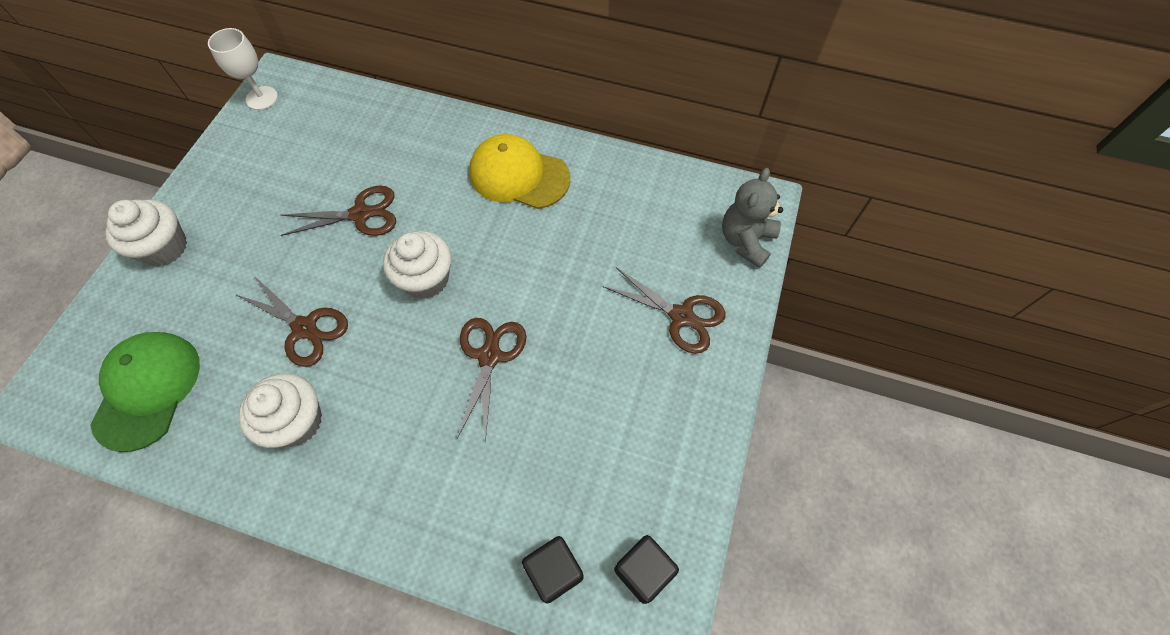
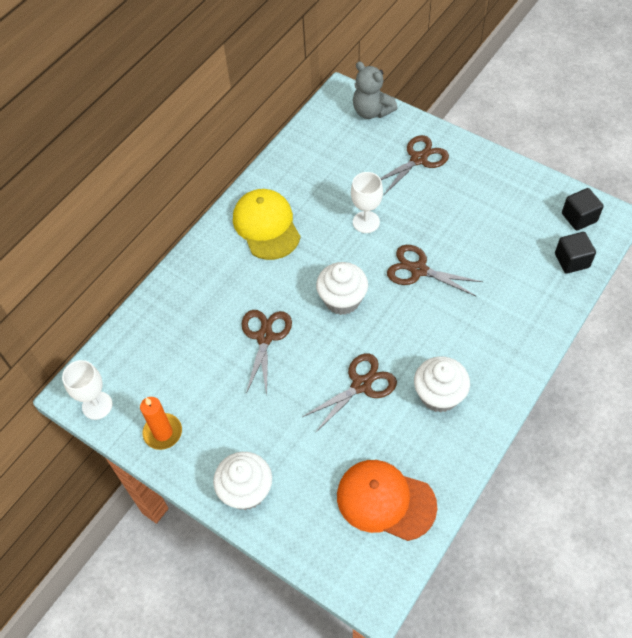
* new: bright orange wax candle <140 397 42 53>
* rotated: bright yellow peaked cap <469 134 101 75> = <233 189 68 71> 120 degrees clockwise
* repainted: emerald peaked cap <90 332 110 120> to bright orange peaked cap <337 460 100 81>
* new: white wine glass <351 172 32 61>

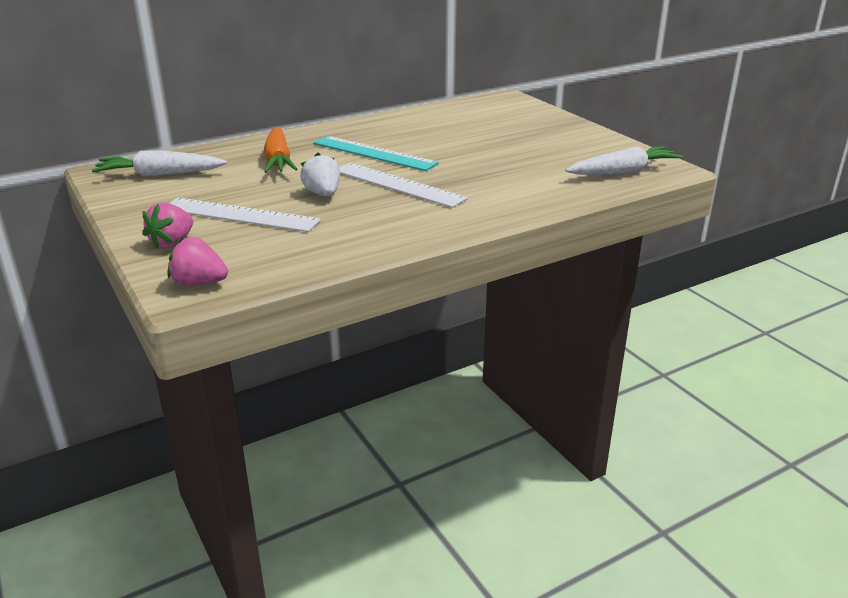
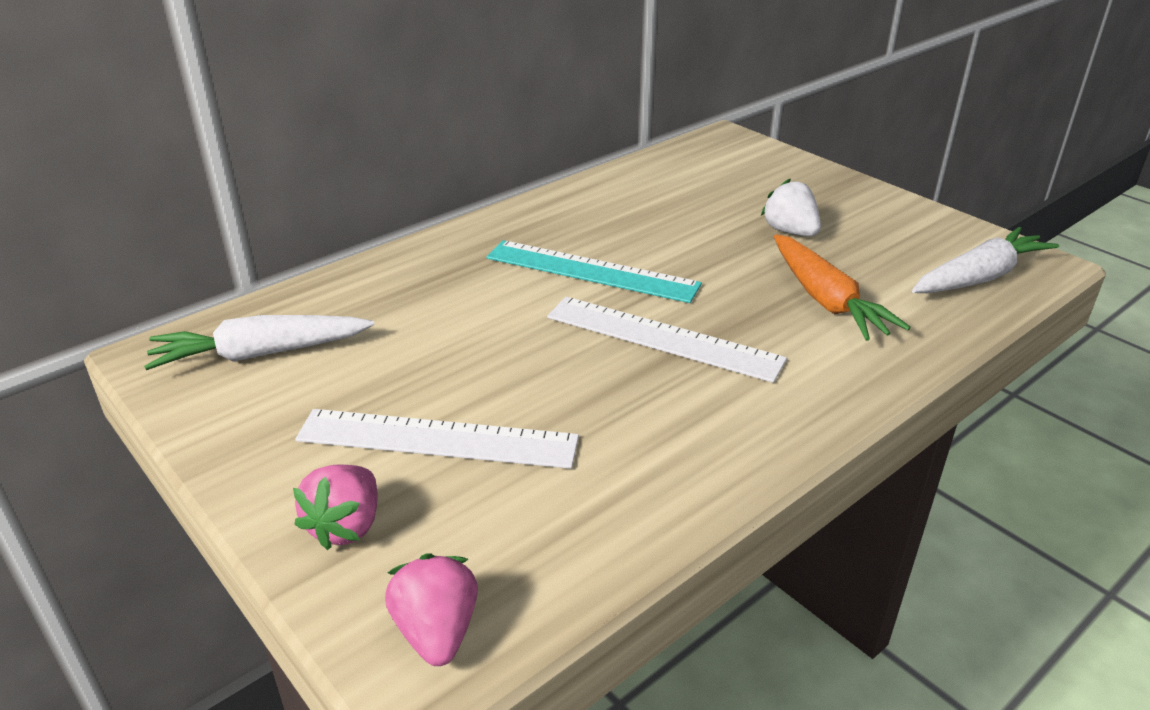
* rotated: rosy toy strawberry <168 237 60 49> = <385 553 93 113> 75 degrees clockwise
* shifted: white toy strawberry <300 153 40 43> to <761 179 60 57>
* shifted: bright orange carrot <264 127 34 46> to <774 234 137 107>

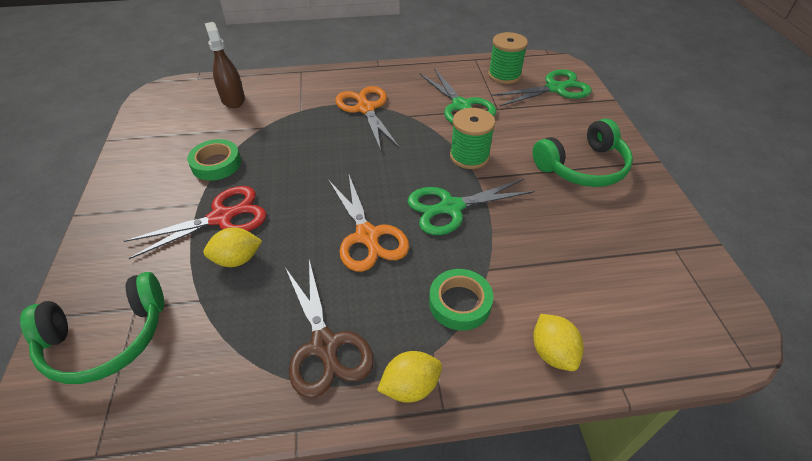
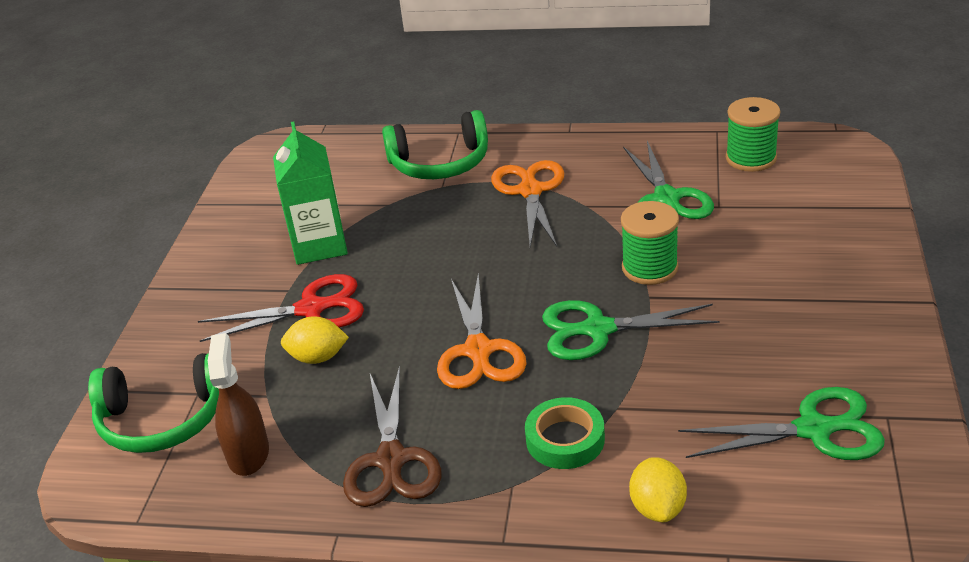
* shifted: brown sprayer <205 22 40 86> to <208 333 61 143>
* swapped: emerald tape <187 139 54 42> to emerald carton <273 121 75 144>
* shifted: emerald headset <532 118 101 69> to <382 110 106 69>
* shifted: emerald scissors <491 69 101 38> to <678 387 207 73>
* gone: bright yellow toy lemon <377 351 65 52>

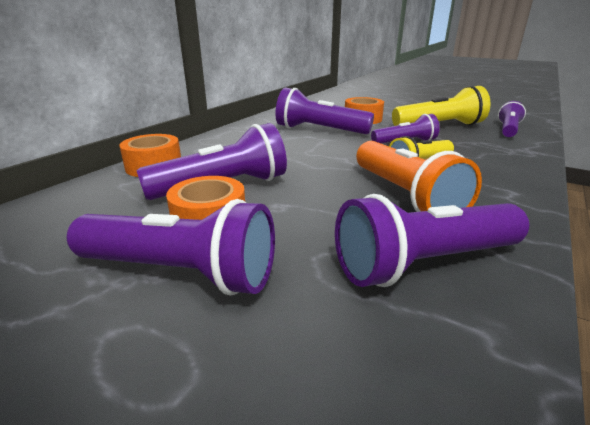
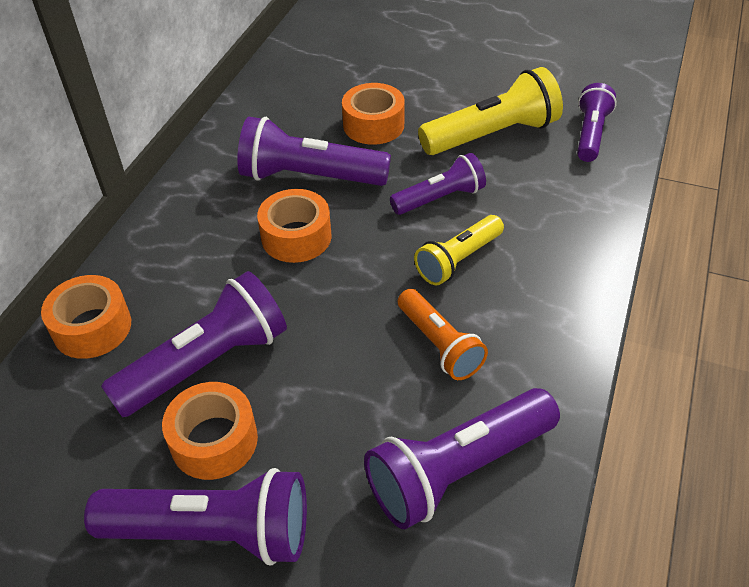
* new: bright orange tape <257 189 75 74>
* scaled: bright orange torch <356 141 126 71> = <398 289 90 91> x0.63

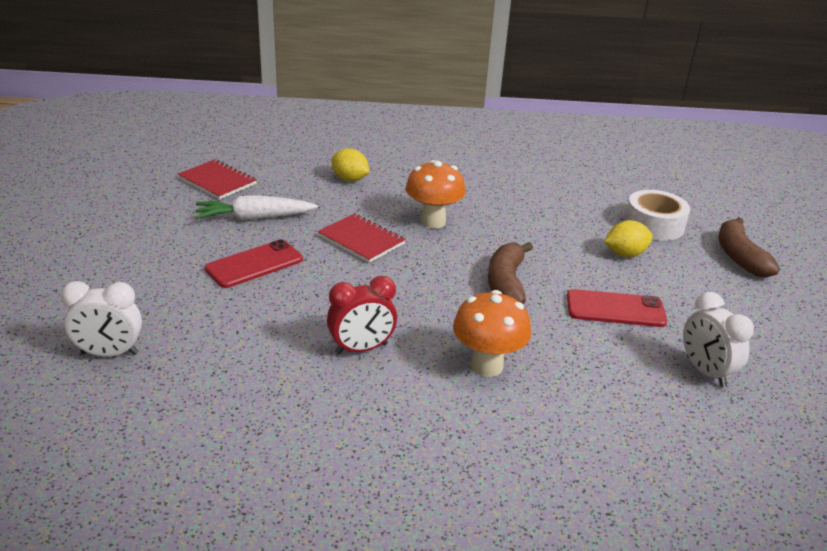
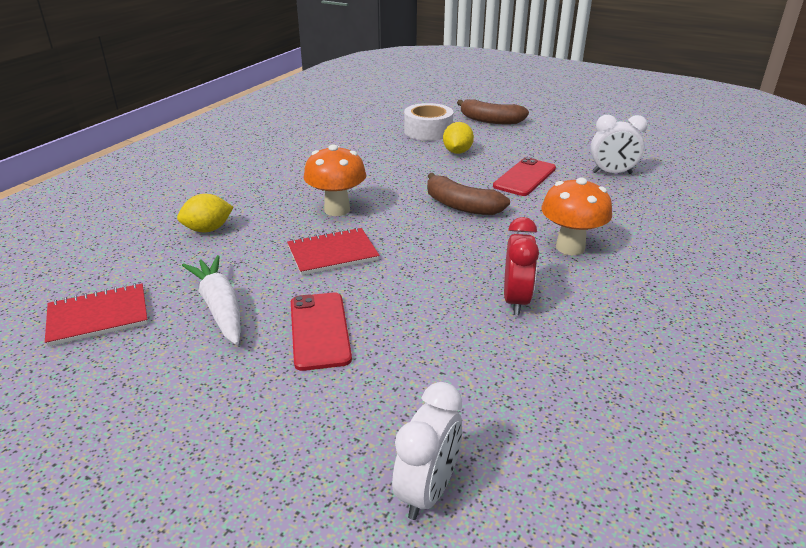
* rotated: white carrot <195 195 123 26> = <182 255 59 90> 135 degrees clockwise

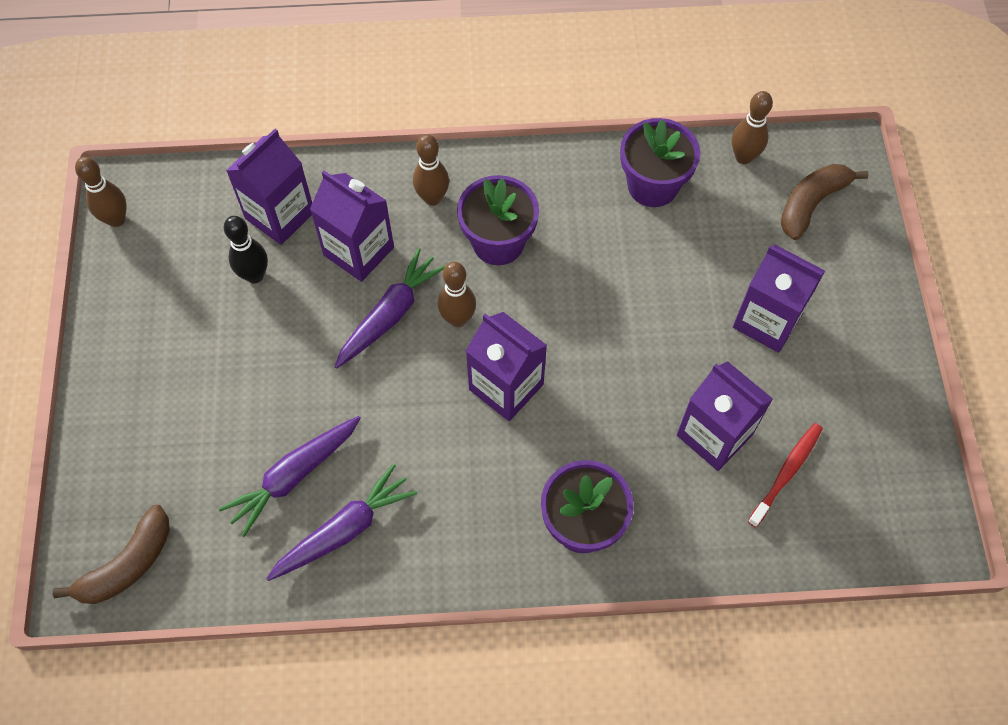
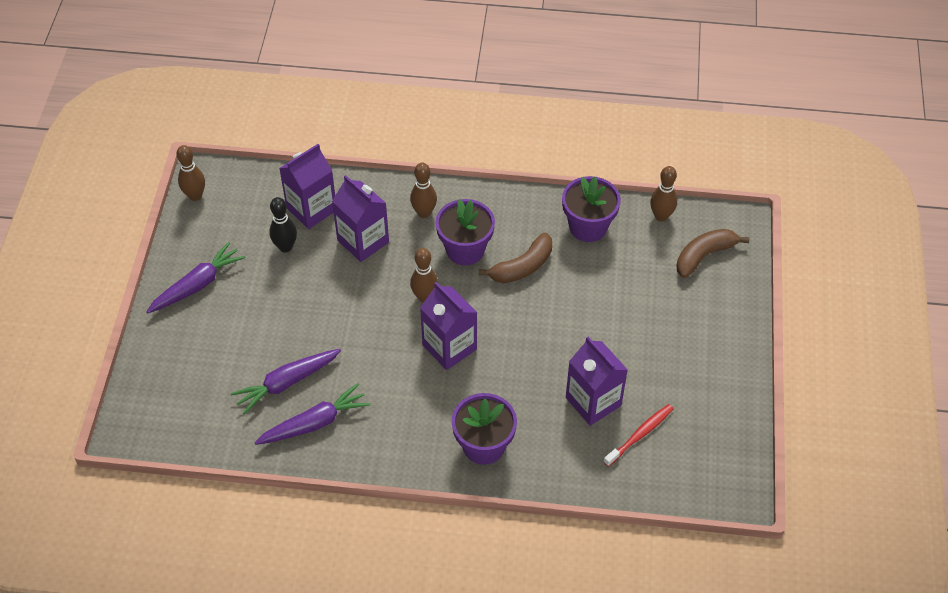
* shifted: purple carrot <334 248 112 121> to <146 242 99 71>
* shifted: brown banana fruit <53 505 117 99> to <478 233 74 50>
* gone: purple carton <733 245 92 108>

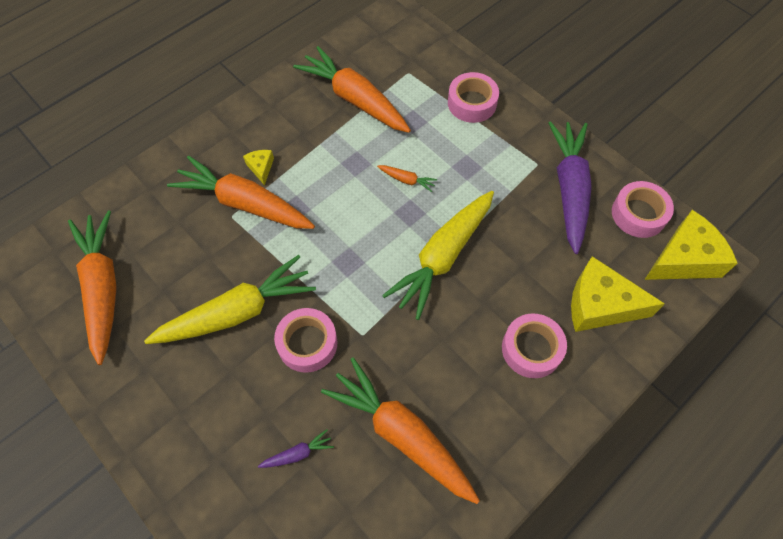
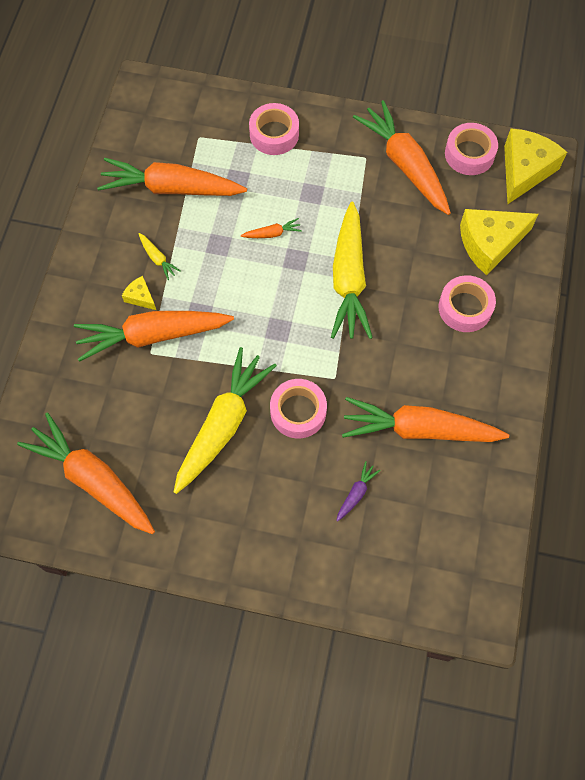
* new: bright yellow carrot <139 233 42 47>
* repainted: purple carrot <548 121 44 133> to bright orange carrot <353 100 98 115>

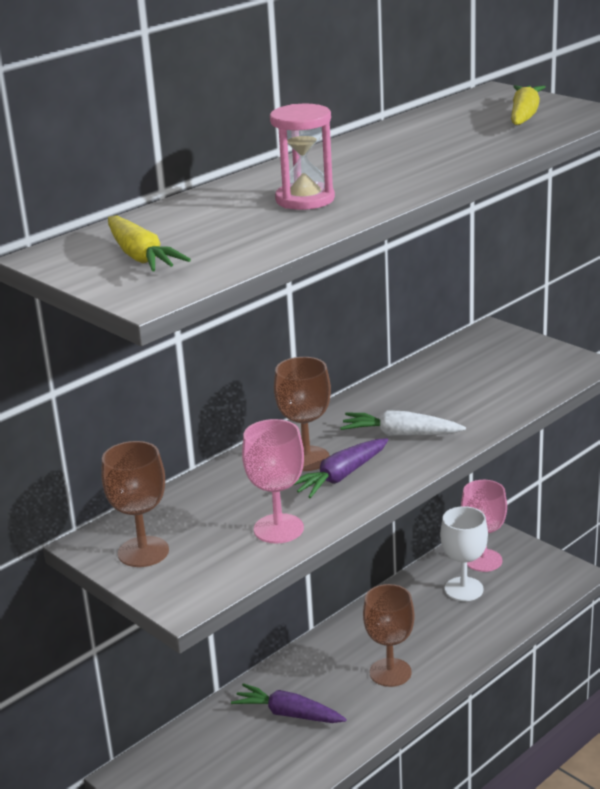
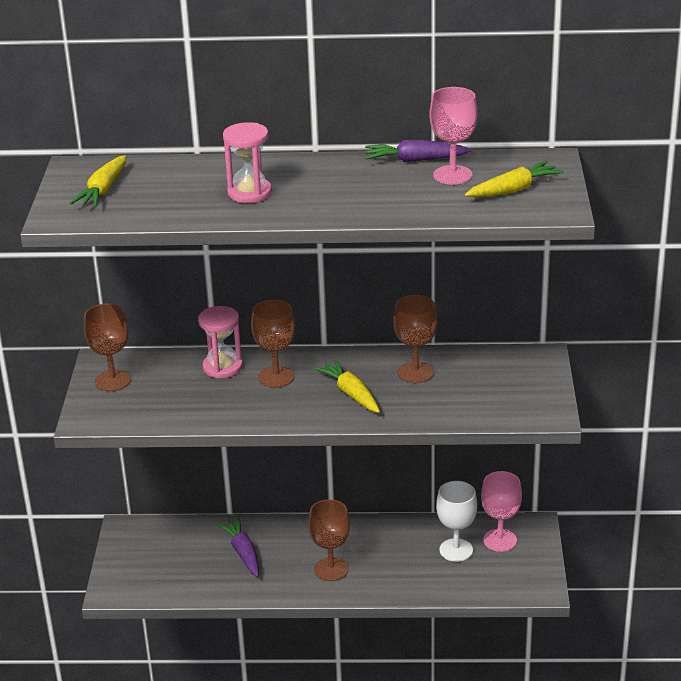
* new: rosy sandglass <198 306 45 72>
* repainted: white carrot <340 410 126 26> to bright yellow carrot <315 360 65 53>
* shifted: purple carrot <292 438 96 60> to <365 140 106 22>
* new: brown wine glass <393 295 44 88>
* shifted: rosy wine glass <242 419 62 124> to <429 87 48 98>

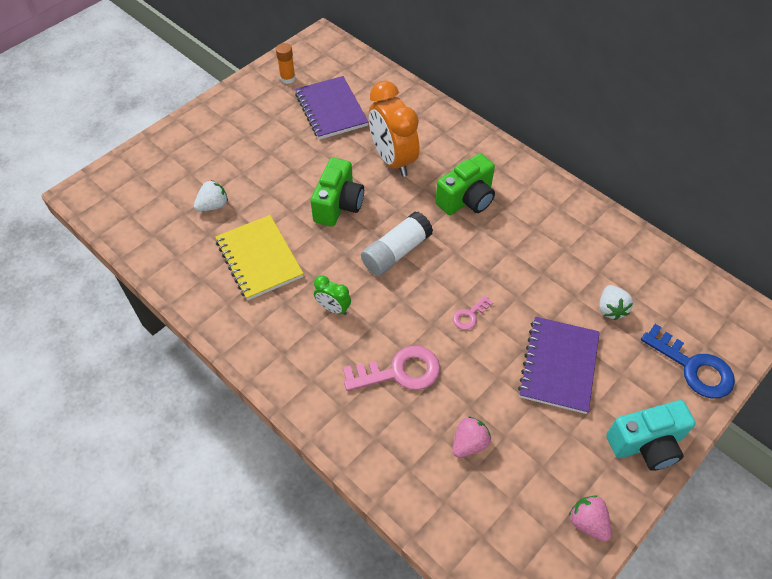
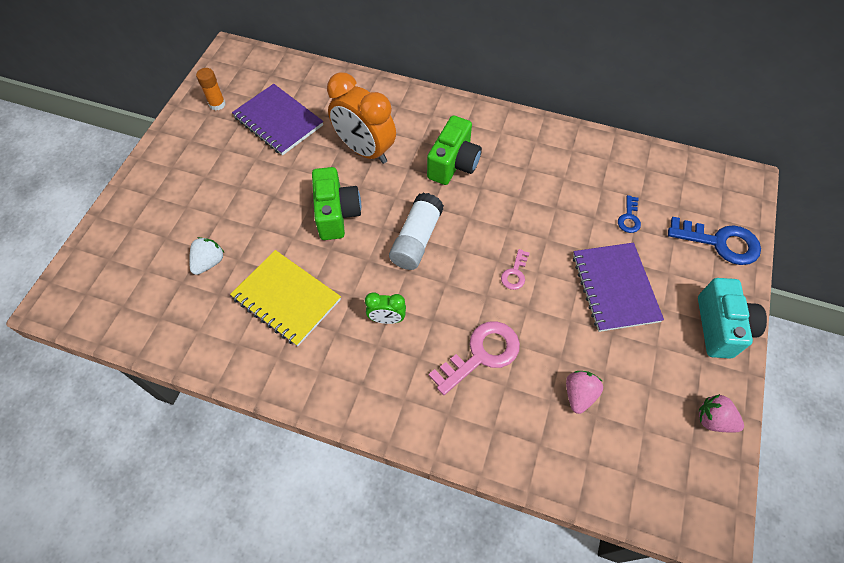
* swapped: white toy strawberry <599 285 34 35> to cobalt door key <618 195 23 38>
* rotated: aqua compact camera <606 400 90 71> = <698 278 69 80> 45 degrees counterclockwise

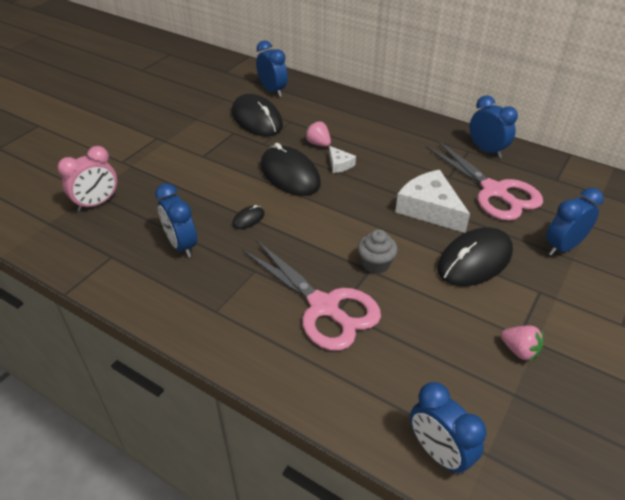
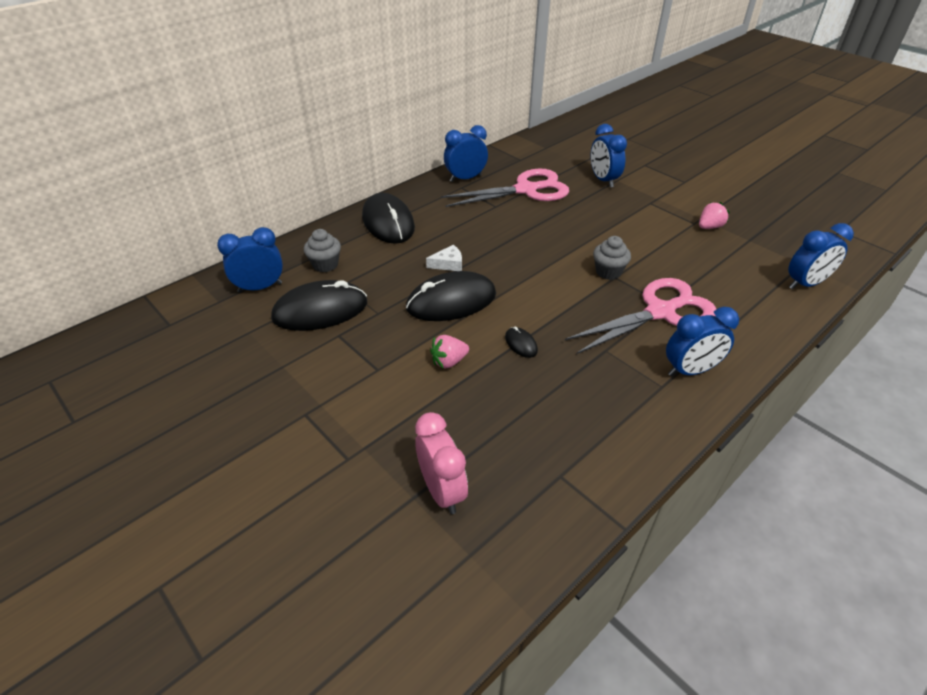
* new: ash-grey muffin <304 229 37 43>
* shifted: black PC mouse <437 227 76 59> to <362 193 53 51>
* shifted: rosy toy strawberry <305 121 26 26> to <430 335 39 34>
* shifted: cobalt clock <155 183 42 75> to <666 307 73 70>
* gone: white piece of cheese <395 170 75 63>

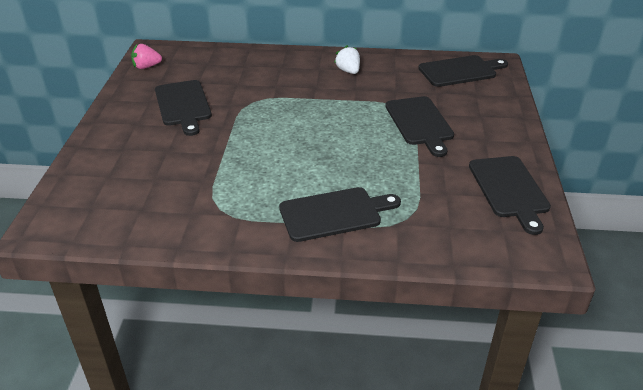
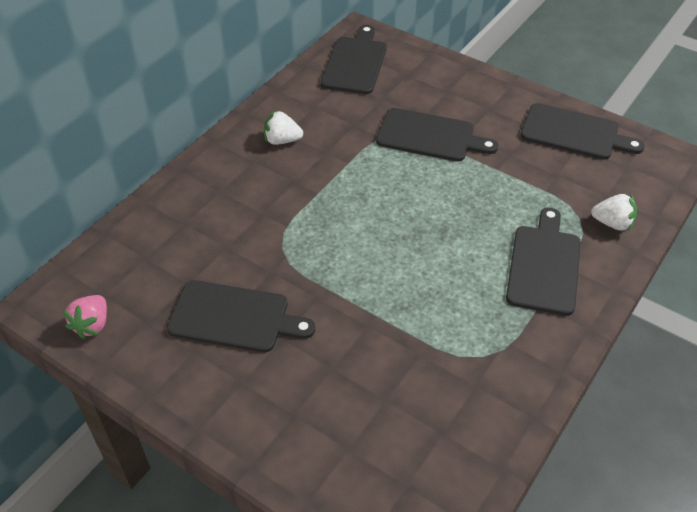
* new: white toy strawberry <591 194 46 37>

